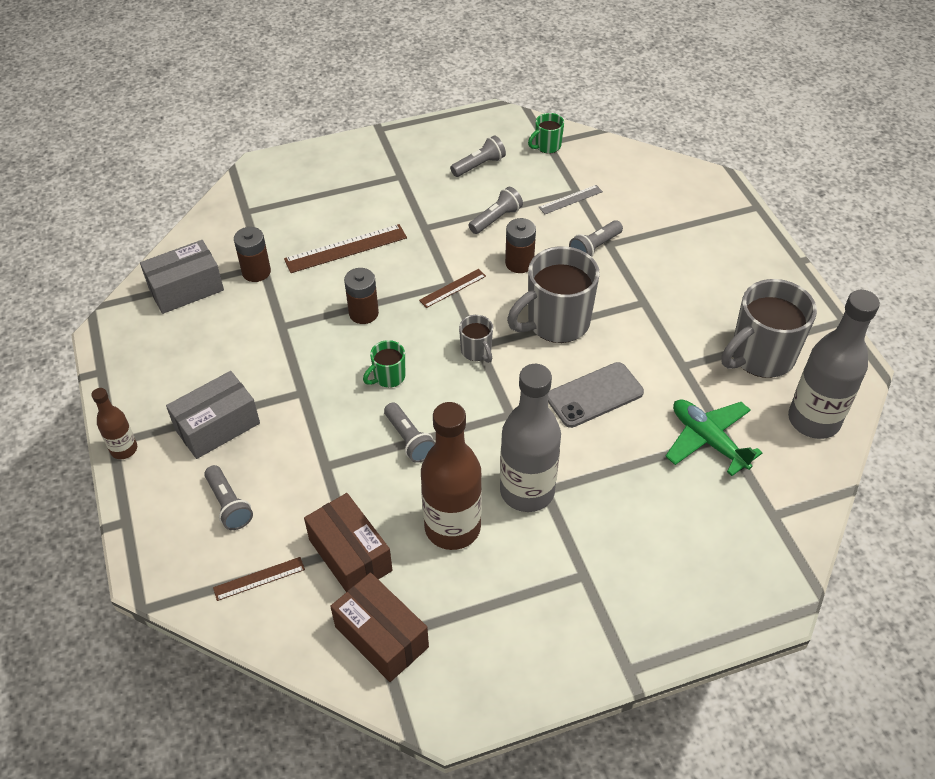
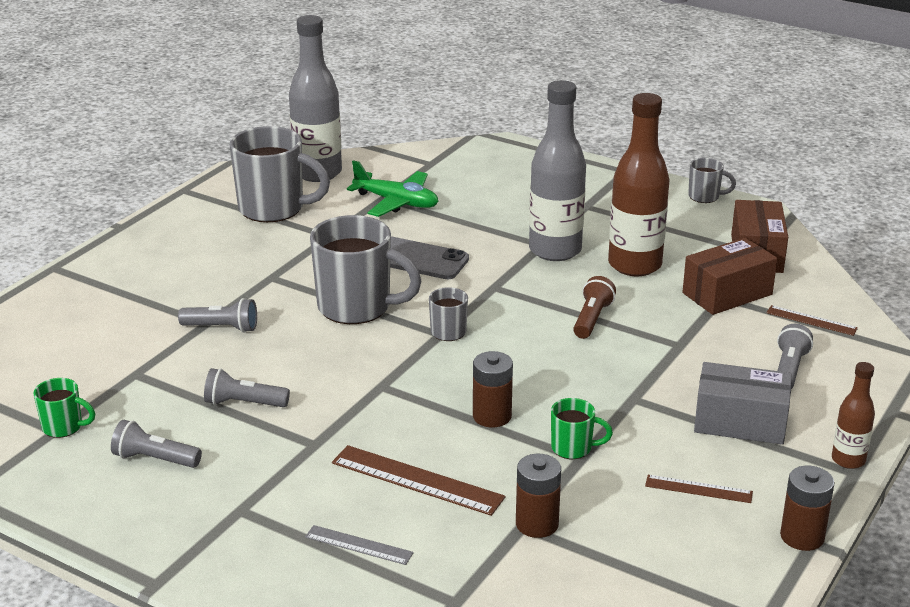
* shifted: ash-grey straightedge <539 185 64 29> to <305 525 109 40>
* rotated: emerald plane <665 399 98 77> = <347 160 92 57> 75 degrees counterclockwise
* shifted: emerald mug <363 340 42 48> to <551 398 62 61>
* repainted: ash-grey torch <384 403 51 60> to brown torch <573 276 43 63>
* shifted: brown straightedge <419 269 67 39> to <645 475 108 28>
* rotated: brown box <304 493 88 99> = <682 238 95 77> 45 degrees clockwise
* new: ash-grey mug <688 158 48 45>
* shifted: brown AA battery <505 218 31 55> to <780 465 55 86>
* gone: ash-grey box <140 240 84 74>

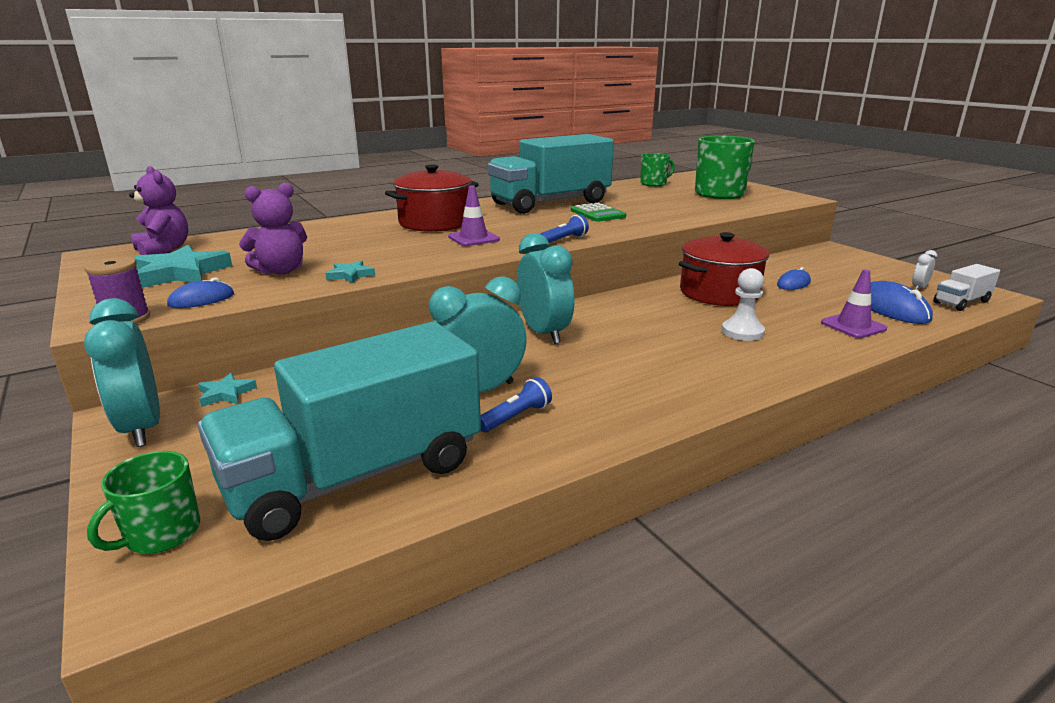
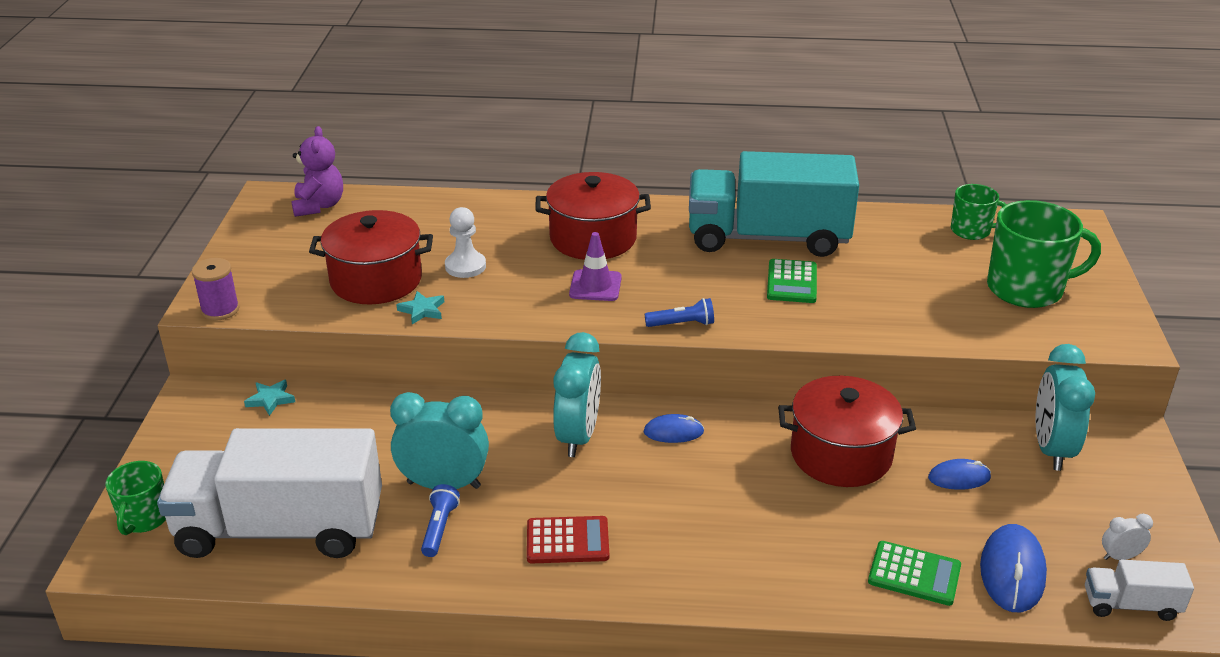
* rotated: emerald mug <87 451 113 103> = <105 461 61 74> 60 degrees counterclockwise
* repainted: aqua lorry <198 322 283 219> to white lorry <157 428 225 130>
* swapped: purple teddy <239 183 68 91> to scarlet stockpot <309 210 124 94>
* rotated: cobalt torch <480 377 72 55> = <421 484 39 73> 75 degrees counterclockwise
* shifted: white chess pawn <722 268 43 73> to <445 207 41 71>
* new: scarlet adding machine <527 516 82 47>
* shifted: cobalt PC mouse <167 277 67 31> to <643 414 61 29>
* swapped: purple safety cone <821 269 66 69> to emerald adding machine <868 541 93 65>
* shifted: aqua clock <84 298 76 149> to <1036 344 59 127>
* gone: aqua star <134 245 98 43>

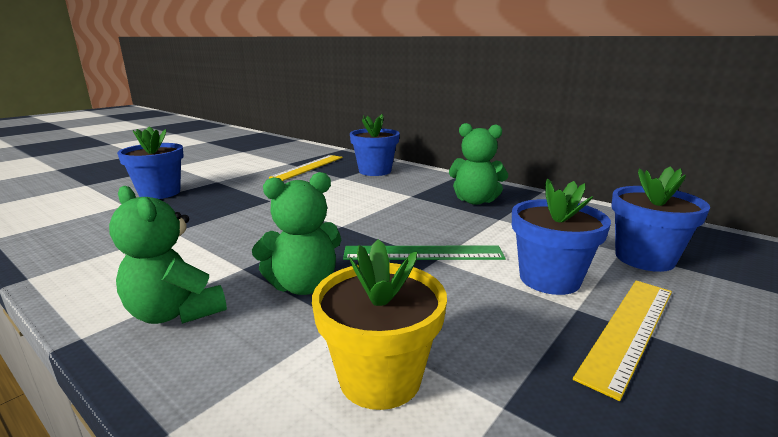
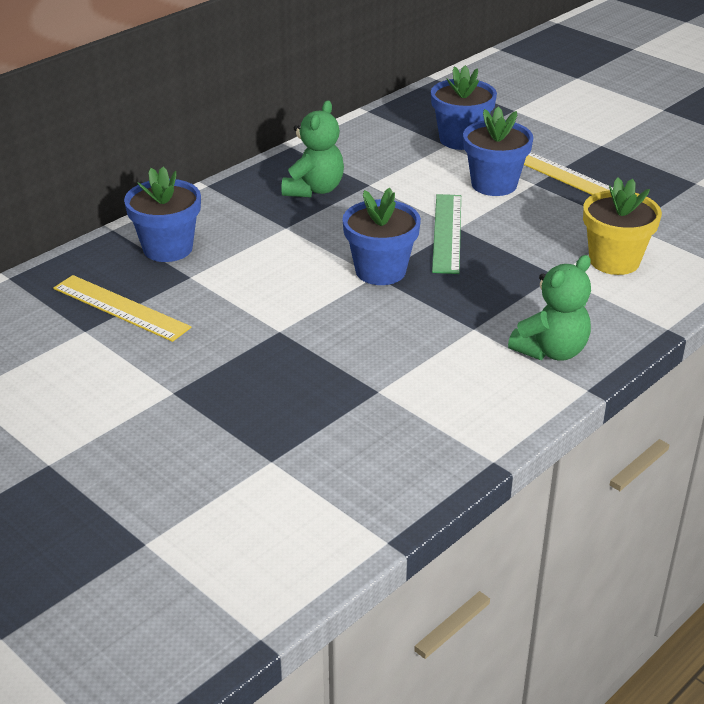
* shifted: cobalt flower pot <117 126 67 73> to <342 188 79 97>
* gone: emerald teddy <252 172 89 123>

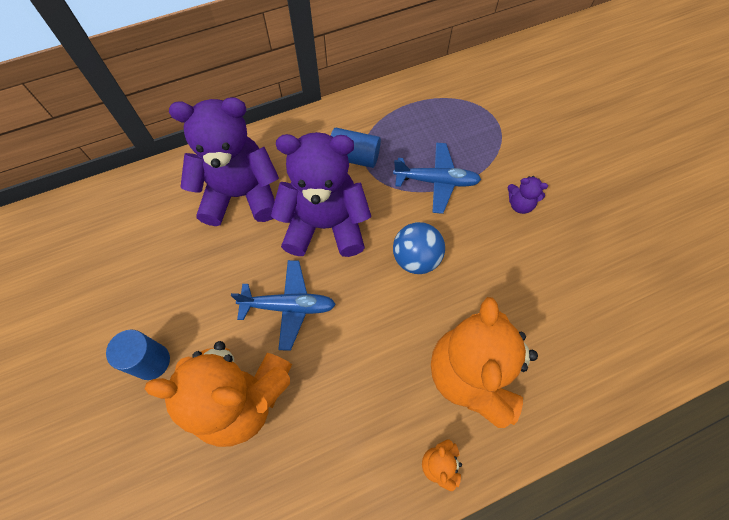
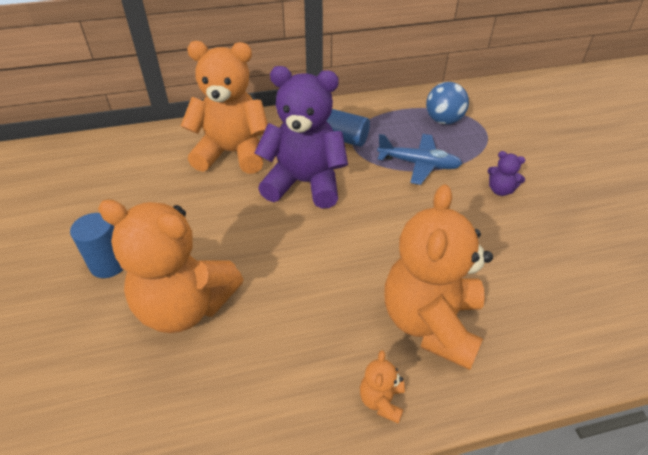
* repainted: purple teddy <169 97 110 129> to bright orange teddy <181 41 87 133>
* shifted: cobalt ball <393 222 52 52> to <426 82 43 43>
* gone: cobalt plane <231 260 105 91>

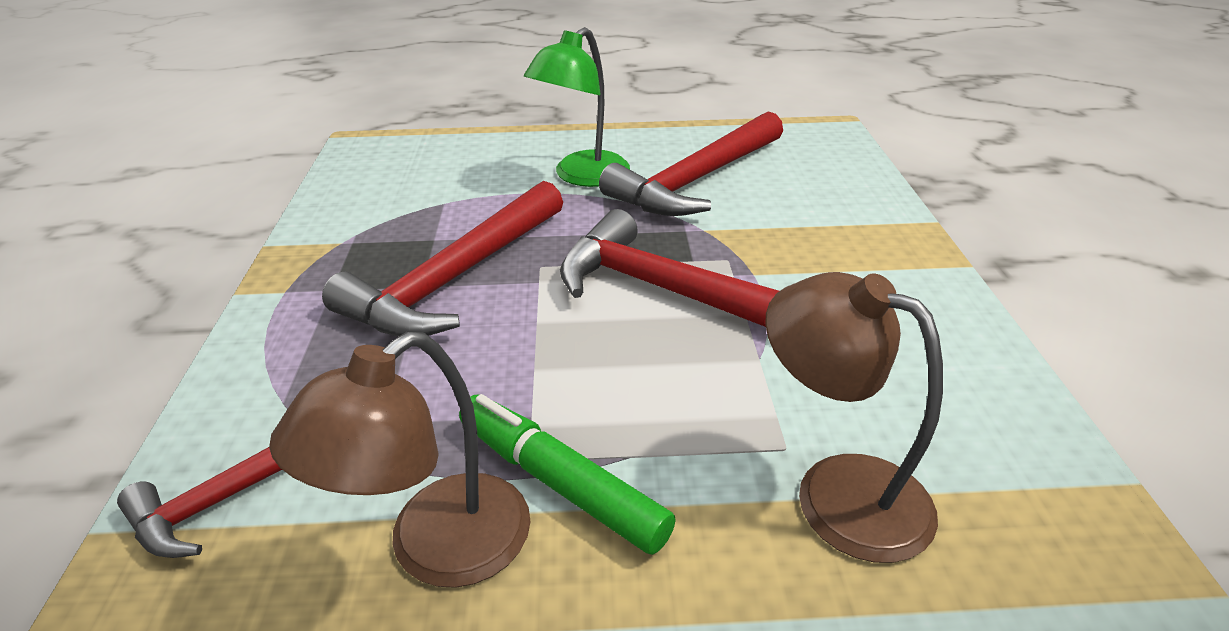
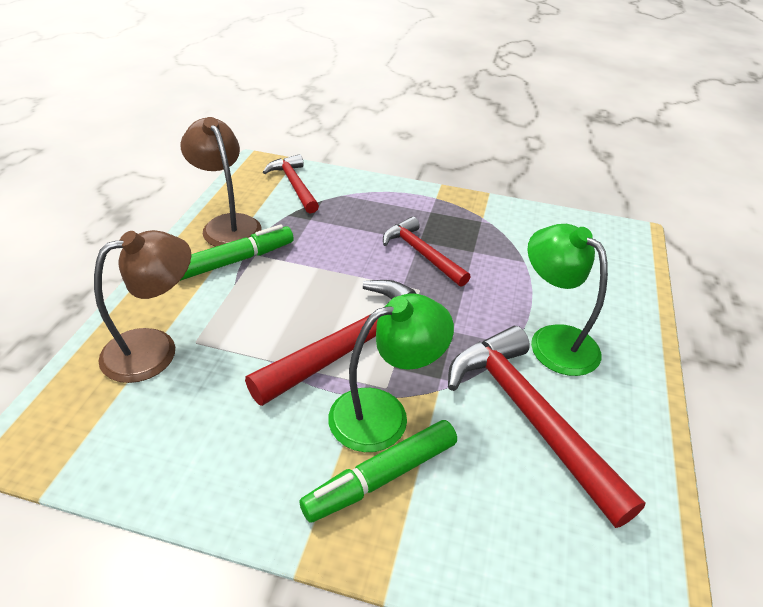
* new: emerald marker <300 420 157 102>
* new: emerald reading lamp <328 293 126 159>
* scaled: scarlet hammer <322 181 241 156> = <383 216 88 71> x0.60

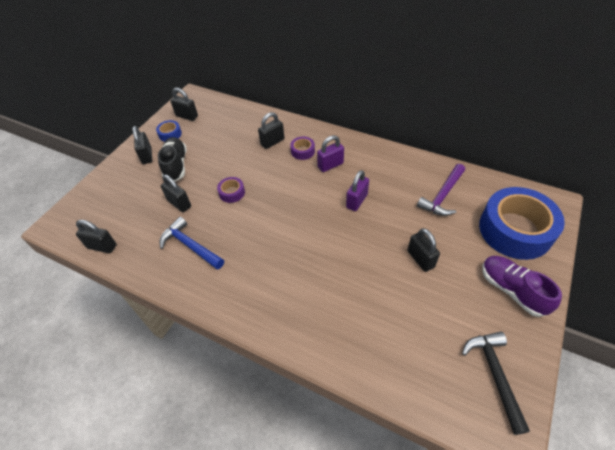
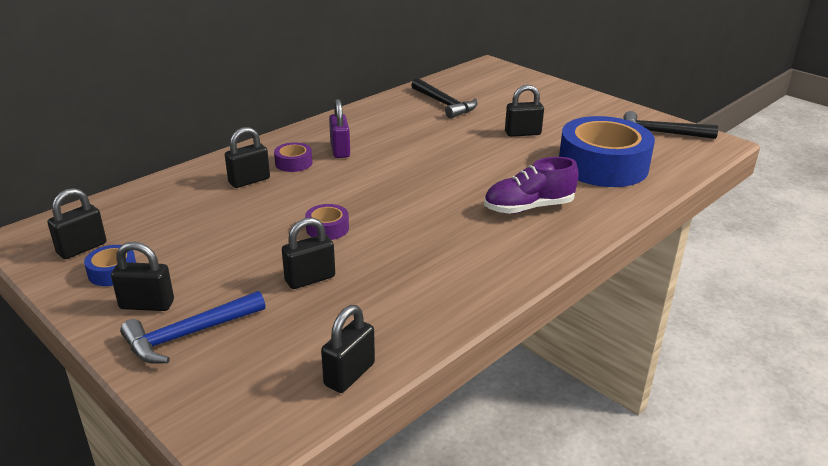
* shifted: cobalt hammer <159 217 65 53> to <120 291 145 73>
* rotated: black lock <258 112 27 37> = <225 127 45 61> 75 degrees clockwise
* repainted: purple hammer <417 164 48 52> to black hammer <411 78 67 41>
* shifted: purple shoe <482 256 80 61> to <484 157 95 57>
* shifted: cobalt tape <479 187 86 73> to <559 116 96 71>
* gone: black shoe <158 137 29 44>
* gone: purple lock <346 170 23 41>

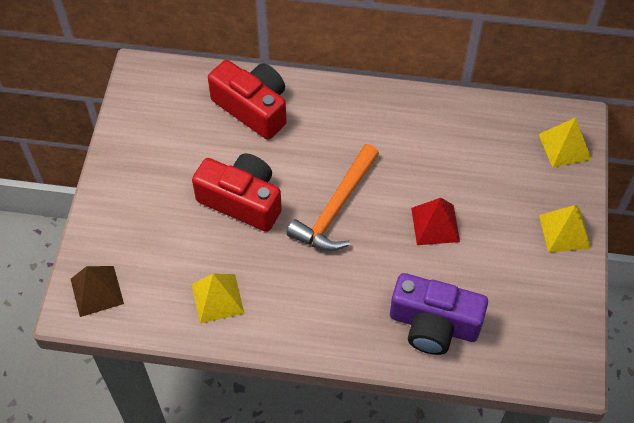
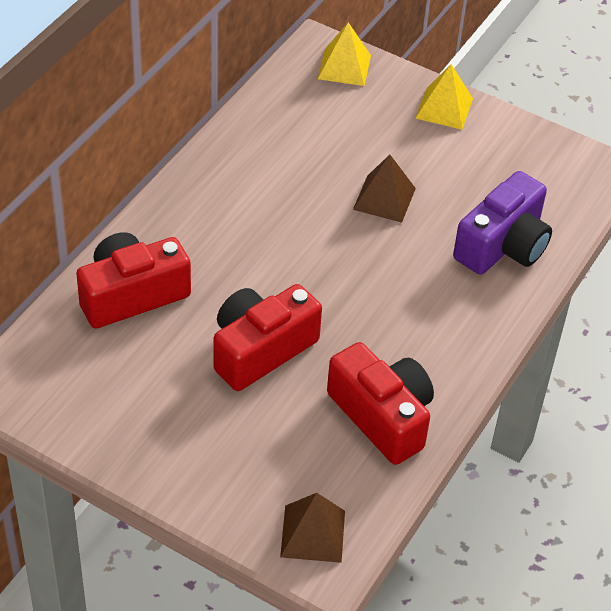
* swapped: bright yellow pyramid shape <192 274 52 49> to scarlet compact camera <327 342 107 123>
* repainted: scarlet pyramid shape <411 198 49 47> to brown pyramid shape <353 154 63 69>
* gone: bright orange hammer <287 144 92 107>

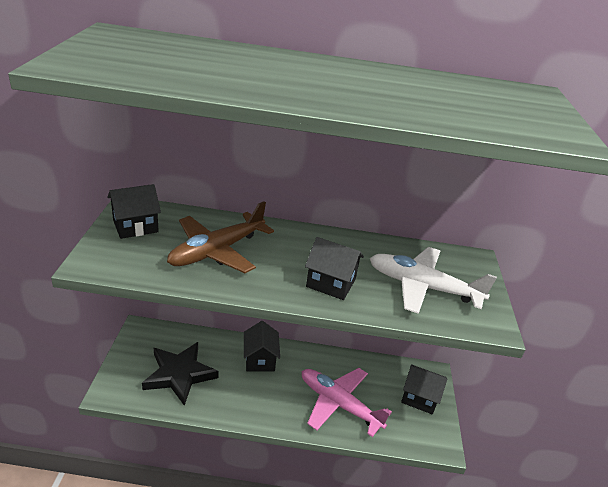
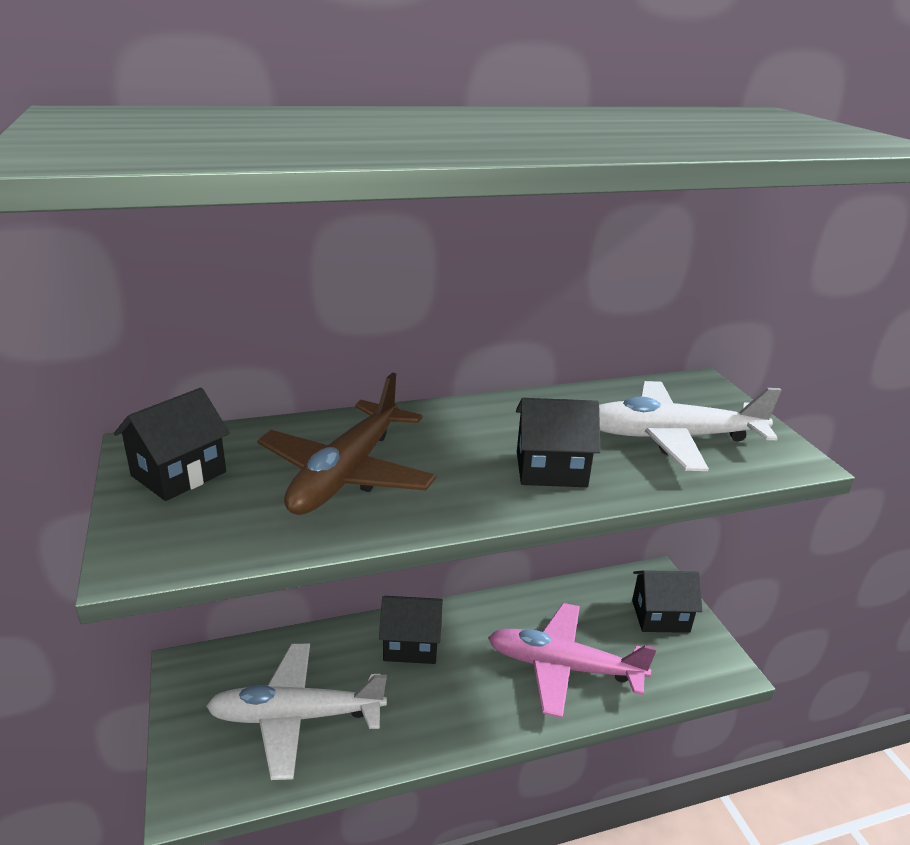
* swapped: black star <142 342 77 64> to white plane <206 643 181 137>
* rotated: black cottage <244 321 36 51> = <379 596 64 68> 60 degrees counterclockwise

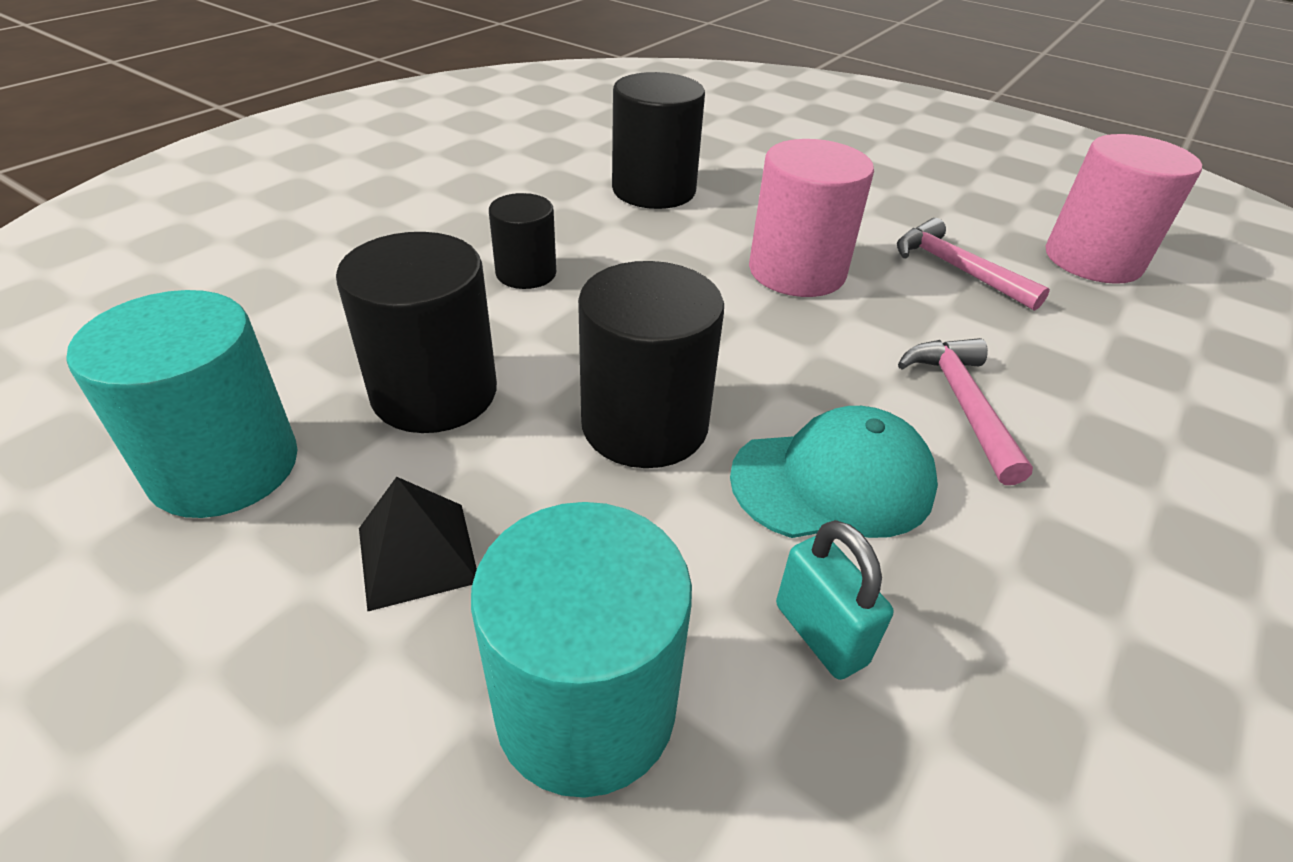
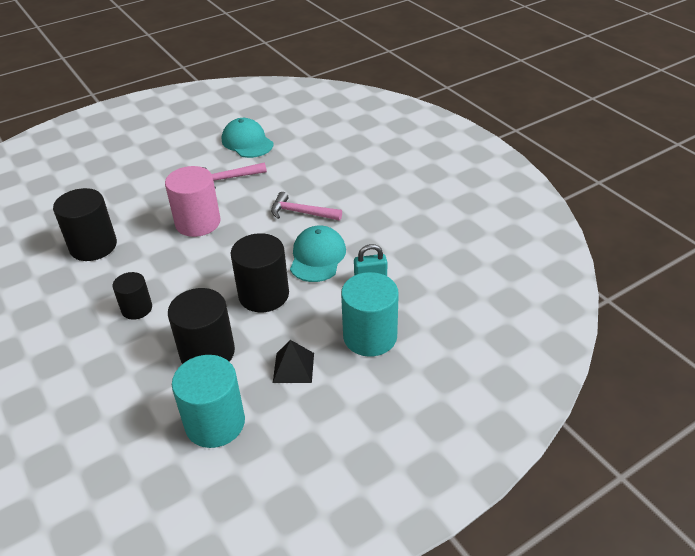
* swapped: rosy cylinder shape <1046 134 156 150> to aqua peaked cap <222 118 52 40>

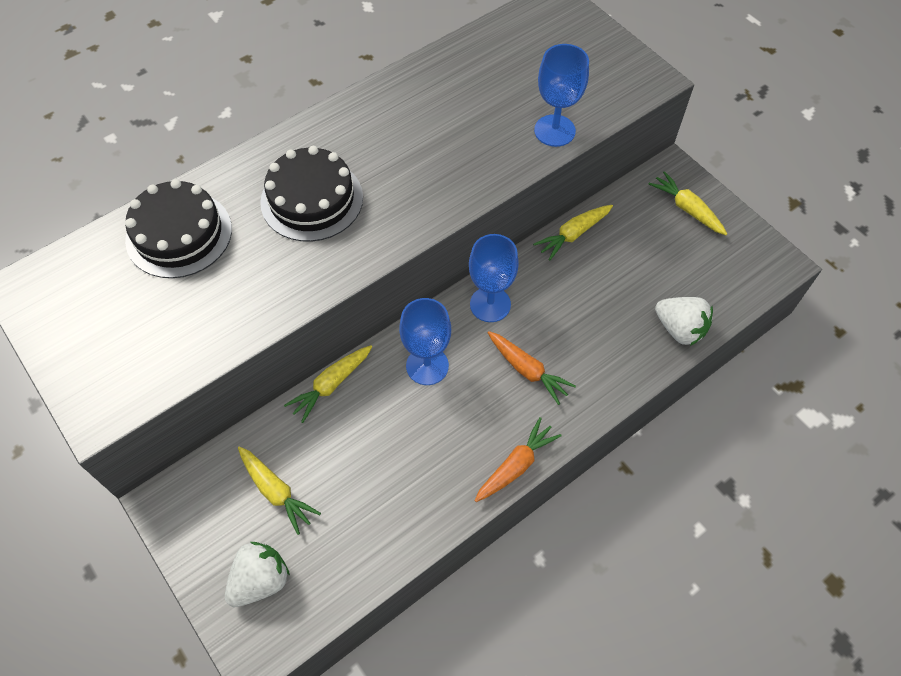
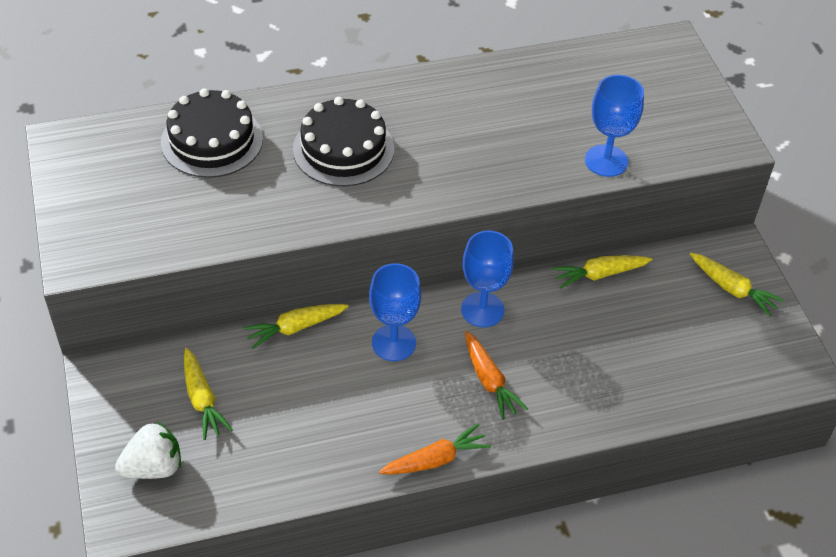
* rotated: bright yellow carrot <649 171 78 64> = <690 253 94 64> 150 degrees clockwise
* gone: white toy strawberry <655 297 58 49>

